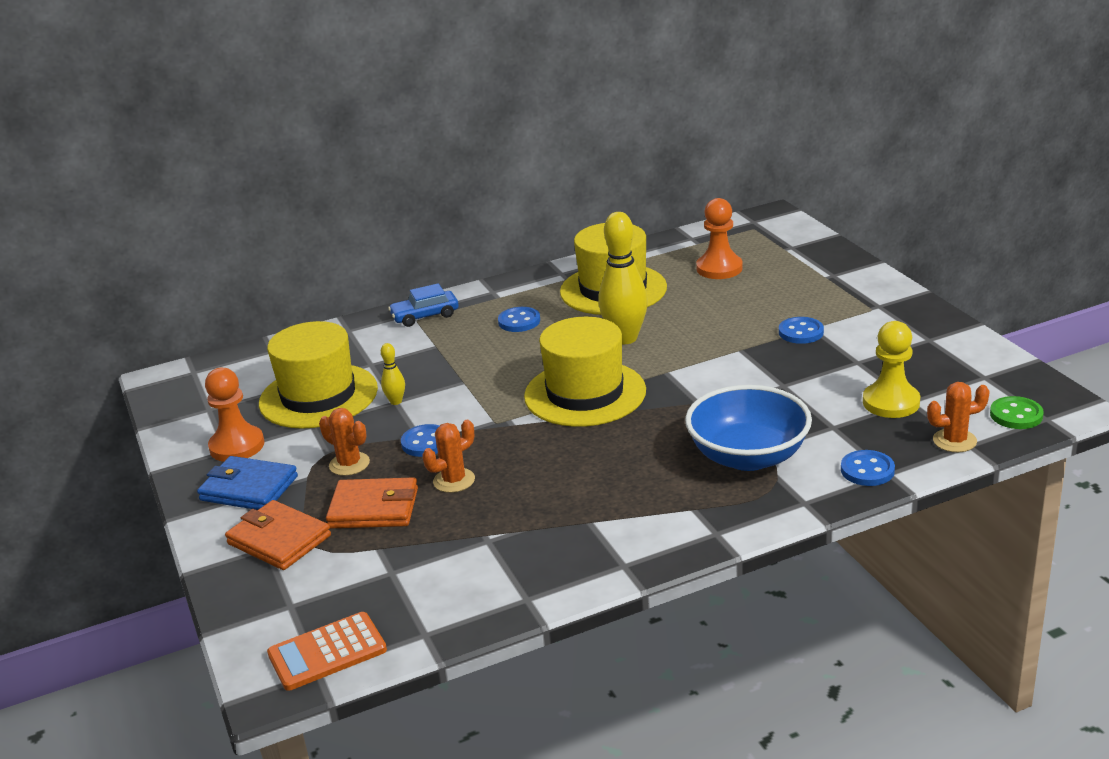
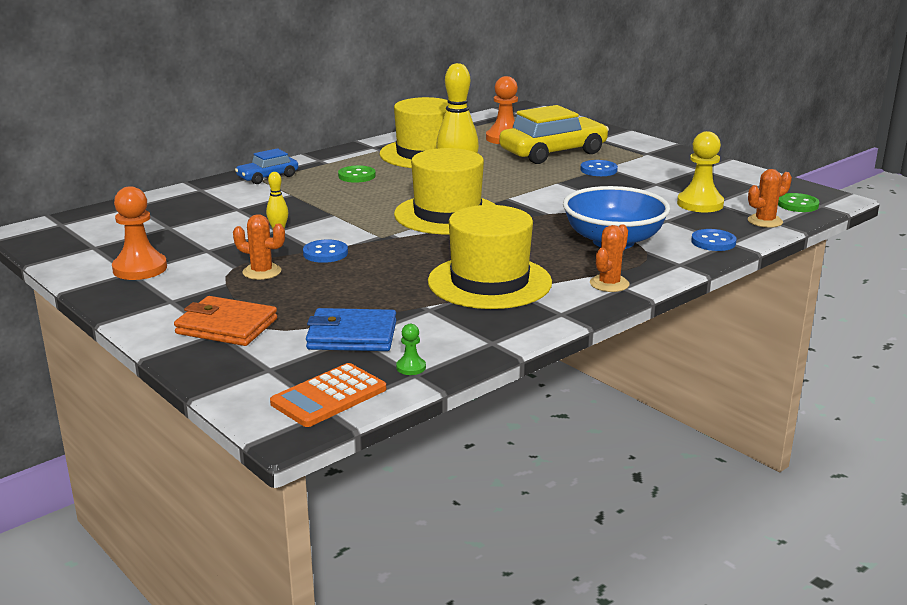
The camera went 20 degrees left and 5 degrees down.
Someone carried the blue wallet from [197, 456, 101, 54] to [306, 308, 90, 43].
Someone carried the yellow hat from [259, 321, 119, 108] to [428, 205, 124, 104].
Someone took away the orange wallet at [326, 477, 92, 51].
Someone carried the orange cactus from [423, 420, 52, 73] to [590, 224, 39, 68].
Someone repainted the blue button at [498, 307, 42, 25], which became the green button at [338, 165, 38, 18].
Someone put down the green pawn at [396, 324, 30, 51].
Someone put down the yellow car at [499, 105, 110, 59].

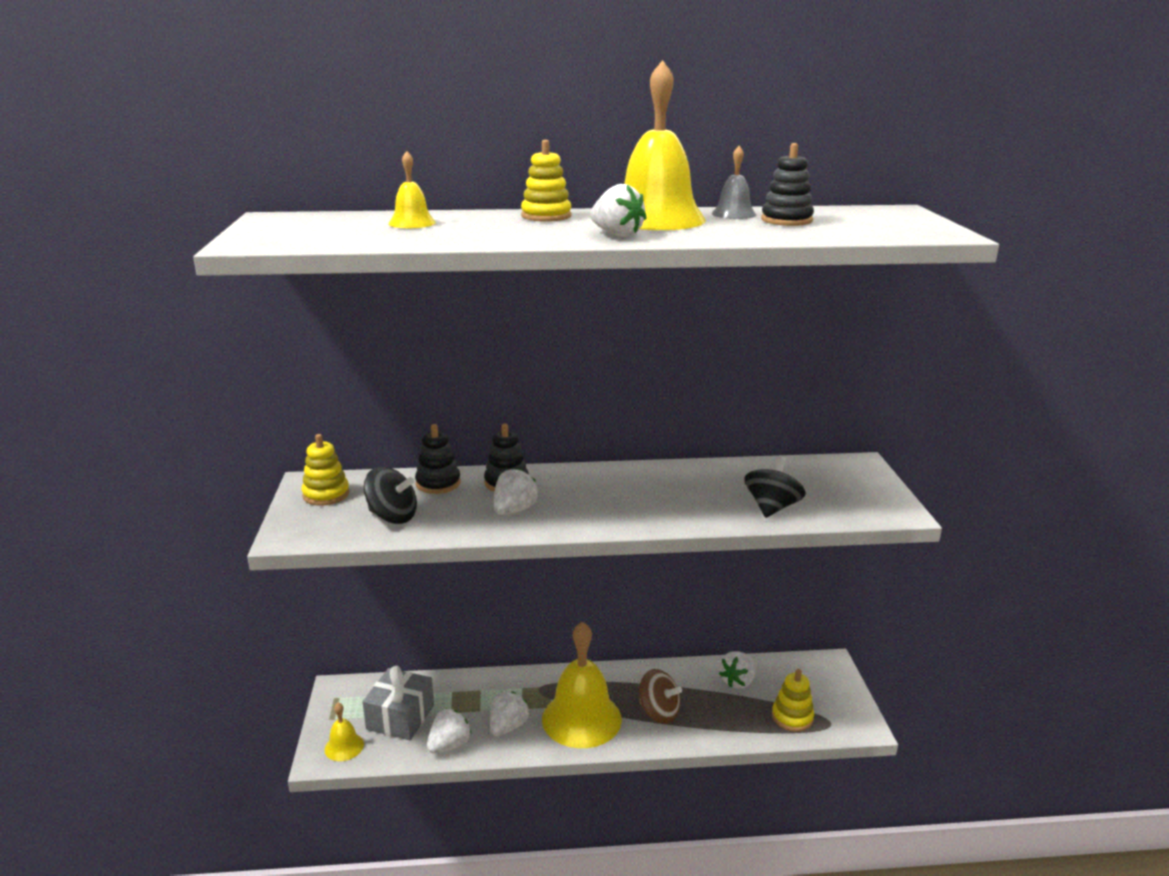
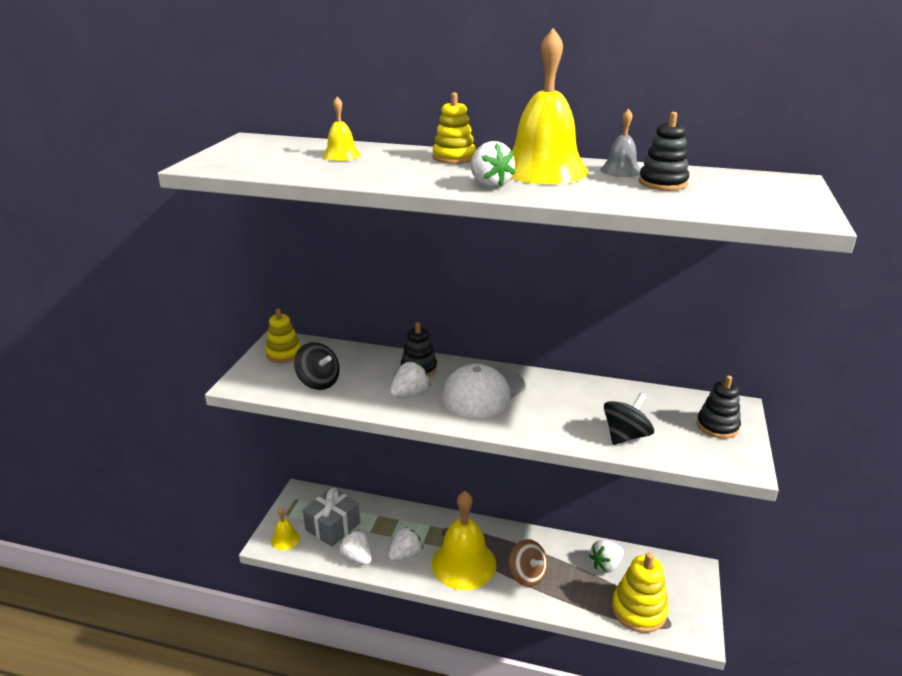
The camera went 20 degrees right and 5 degrees up.
Someone carried the black stacking toy from [415, 424, 46, 70] to [697, 375, 44, 63].
Someone rotated the white strawberry at [427, 708, 45, 46] by 105 degrees counterclockwise.
Someone scaled the yellow stacking toy at [772, 669, 42, 63] by 1.51.
Someone put down the white cap at [442, 364, 83, 54].

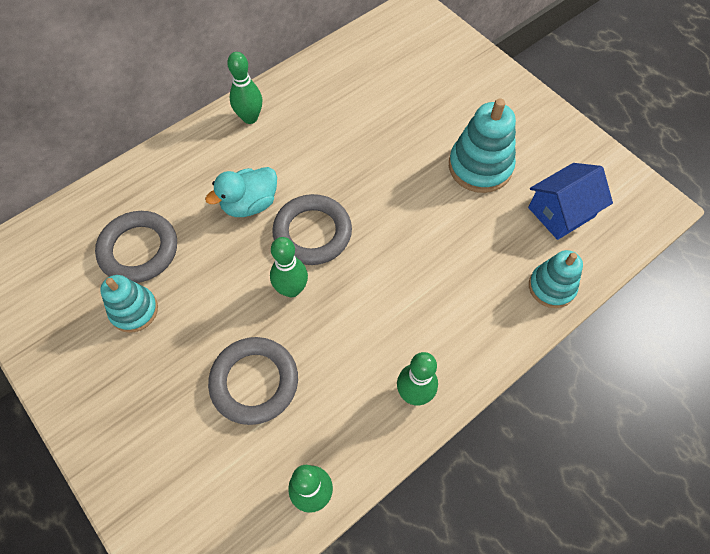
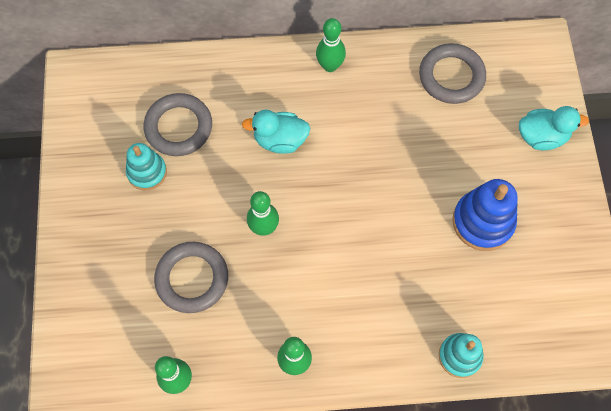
The camera went 35 degrees right and 5 degrees up.
Someone carried the grey ring from [272, 194, 80, 71] to [419, 43, 67, 61].
Someone repainted the turquoise stacking toy at [449, 98, 67, 95], which became the blue stacking toy at [452, 179, 66, 72].
Someone took away the blue house at [528, 163, 85, 77].
Someone put down the turquoise duck at [519, 106, 70, 44].

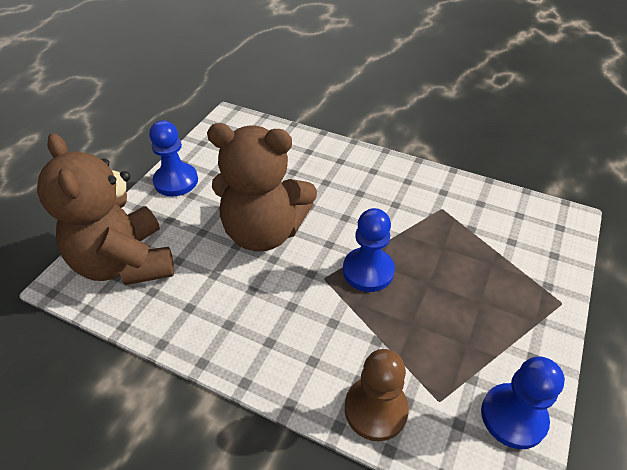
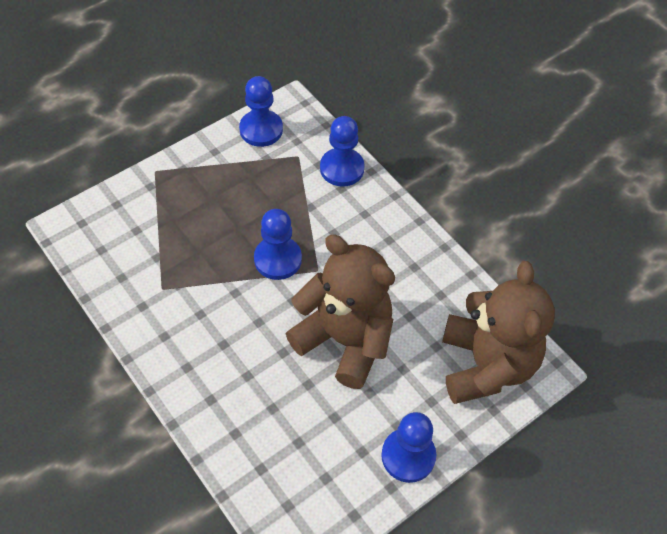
The camera went 155 degrees left and 10 degrees up.
Someone repainted the brown pawn at [345, 349, 64, 92], which became the blue pawn at [320, 116, 45, 71].

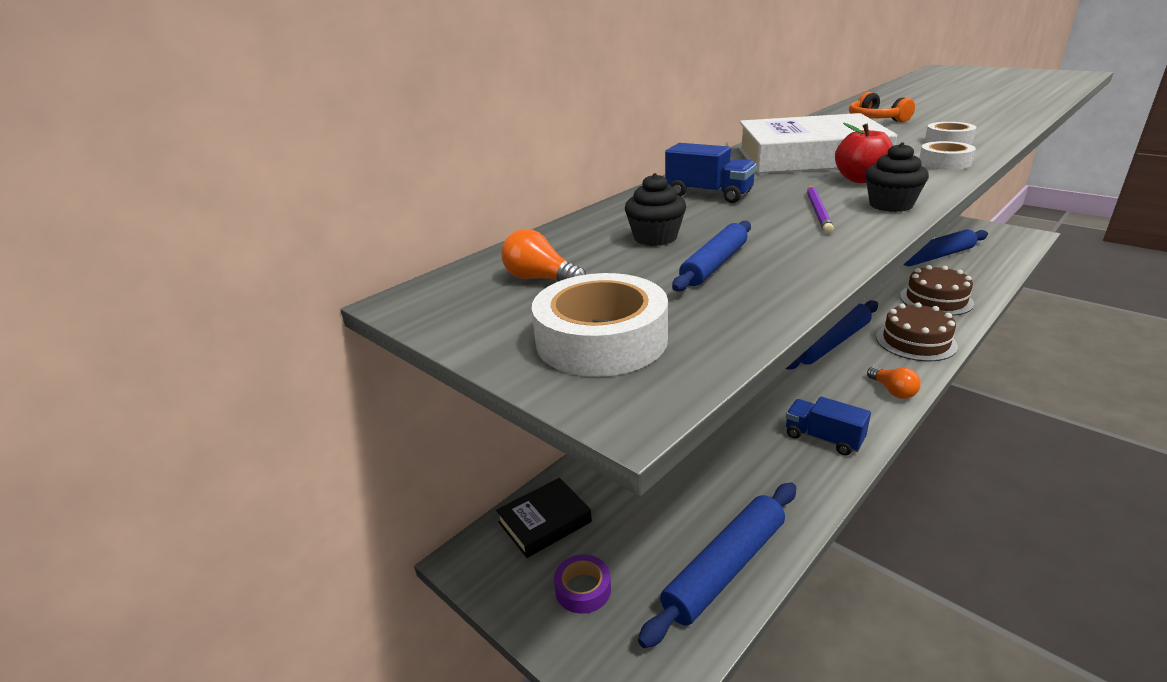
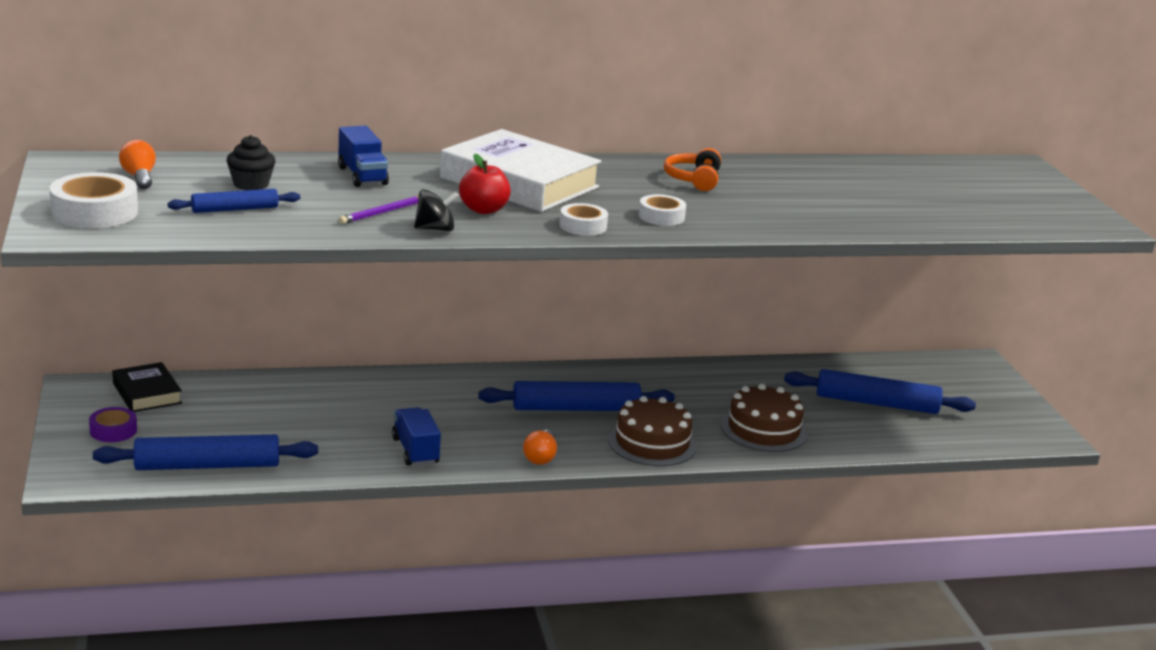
The camera went 30 degrees right and 5 degrees down.
Someone rotated the black book at [496, 478, 96, 80] by 60 degrees clockwise.
Someone swapped the black cupcake at [865, 142, 64, 70] for the black spinning top at [414, 189, 45, 42].

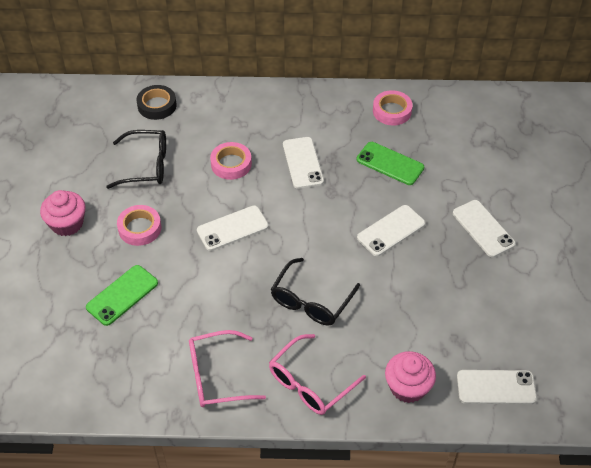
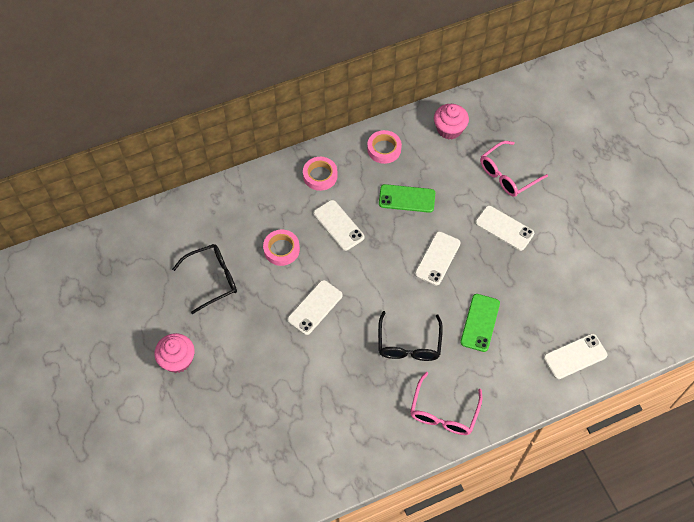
The camera went 25 degrees left and 10 degrees up.
Someone carried the green phone from [86, 265, 72, 61] to [460, 294, 40, 58].
Someone carried the pink tape from [117, 205, 44, 41] to [303, 157, 35, 34].
Someone took away the black tape at [137, 85, 40, 35].
Someone carried the pink glasses from [189, 330, 77, 77] to [480, 141, 68, 56].
Someone carried the pink cupcake from [385, 351, 51, 52] to [434, 104, 35, 35].

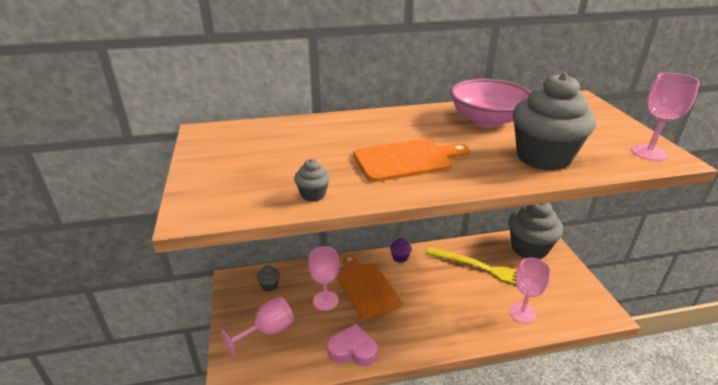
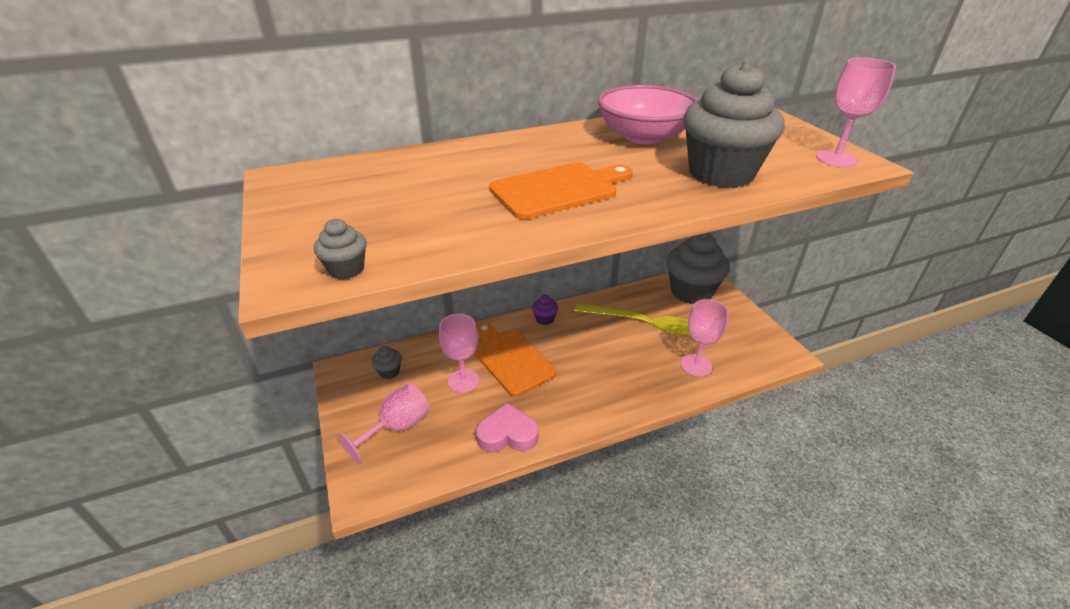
The camera went 10 degrees left and 5 degrees up.
Someone carried the grey cupcake from [294, 159, 36, 43] to [314, 219, 53, 61].

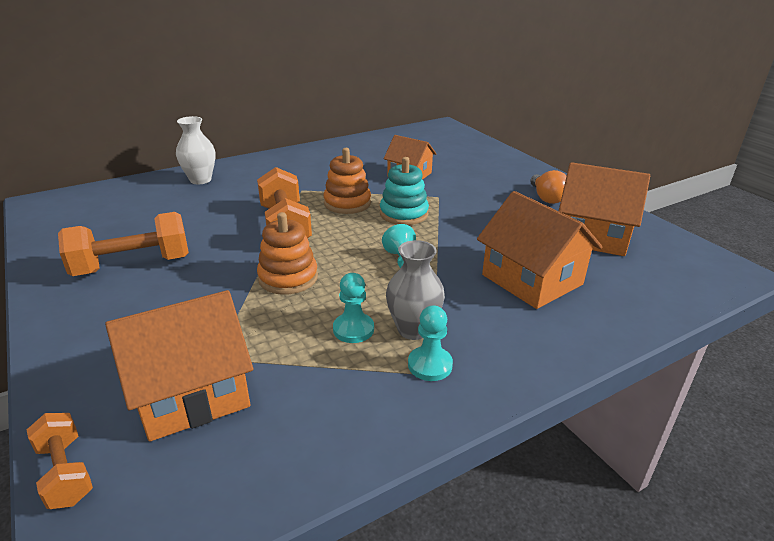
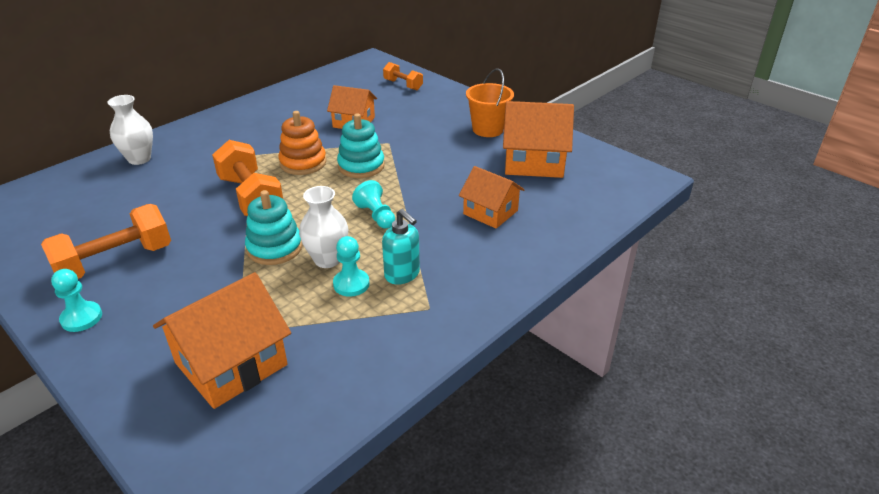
The camera went 15 degrees left and 5 degrees up.
Someone carried the orange dumbbell from [27, 413, 66, 96] to [383, 62, 40, 28].
Someone repainted the orange stacking toy at [257, 212, 61, 83], which became the turquoise stacking toy at [245, 190, 57, 75].
Someone swapped the grey vase at [386, 240, 59, 100] for the turquoise soap dispenser at [382, 209, 38, 76].
Someone carried the turquoise pawn from [408, 305, 45, 76] to [51, 269, 51, 63].
Someone scaled the orange house at [477, 191, 125, 118] by 0.64.
Someone swapped the orange light bulb at [530, 170, 36, 34] for the orange bucket at [466, 69, 48, 68].
Someone put down the white vase at [299, 186, 49, 82].

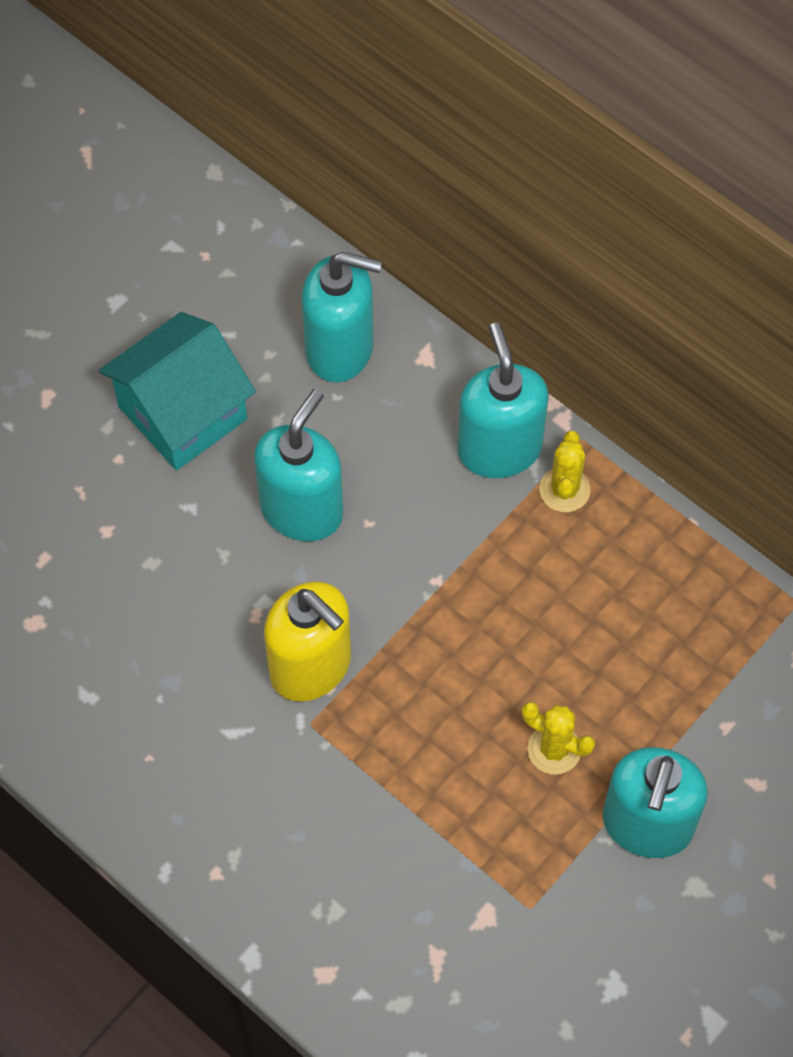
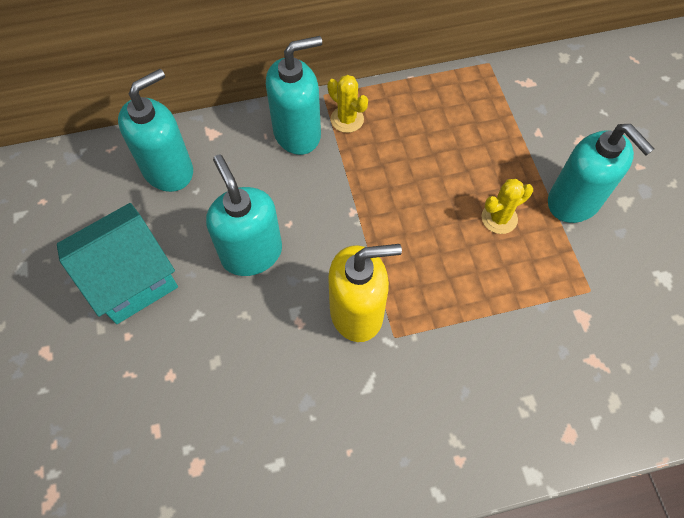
The camera went 55 degrees left and 0 degrees up.
Someone rotated the turquoise house at [99, 312, 157, 158] by 60 degrees clockwise.
Someone rotated the turquoise soap dispenser at [457, 323, 92, 155] by 135 degrees clockwise.

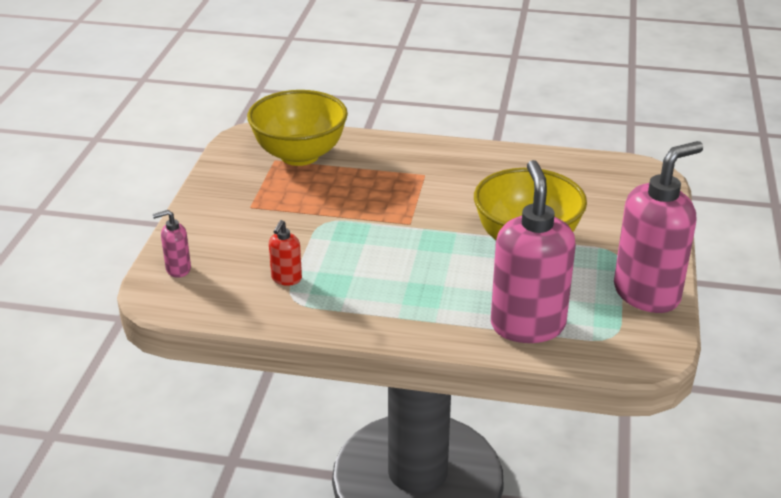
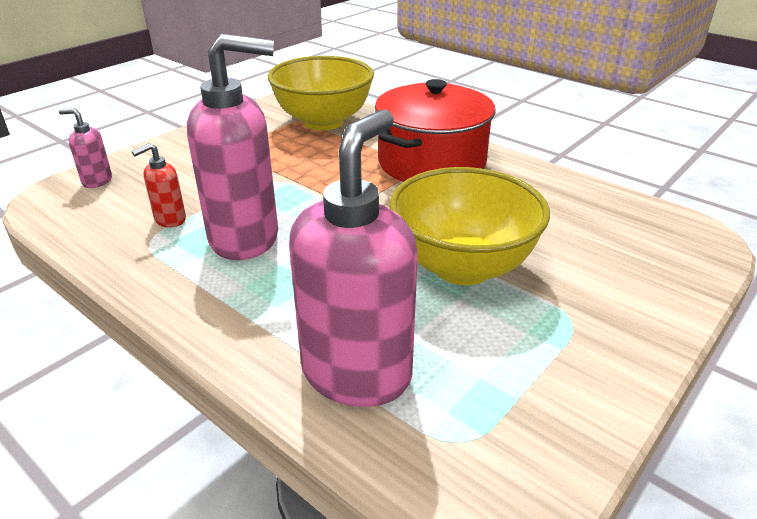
The camera went 30 degrees right and 0 degrees up.
Someone carried the pink soap dispenser from [614, 141, 89, 172] to [187, 34, 91, 226].
Someone put down the red pot at [375, 79, 121, 103].

